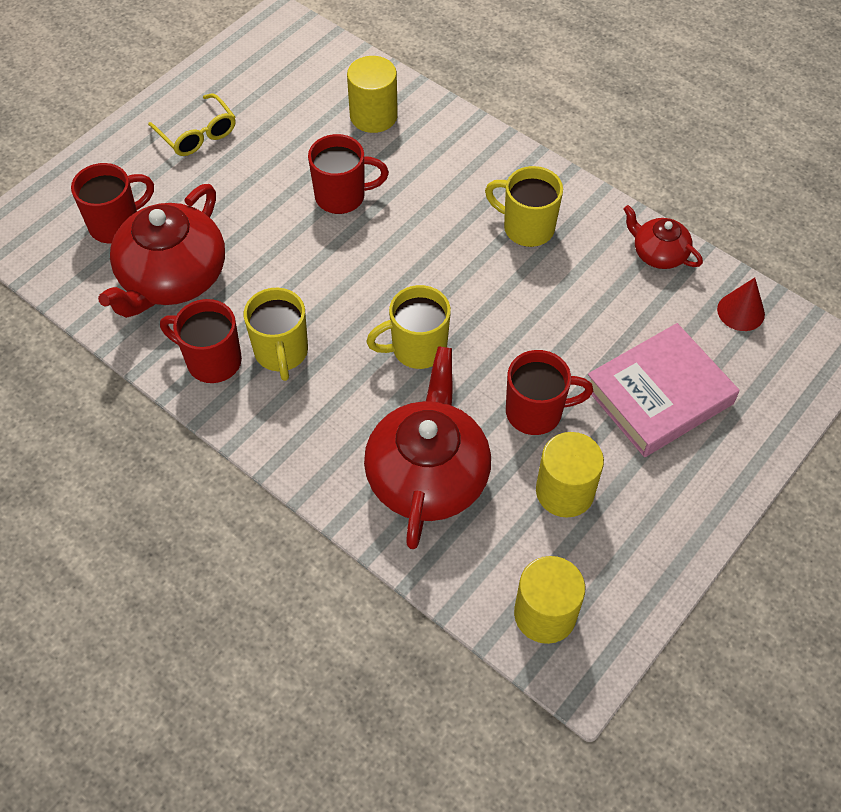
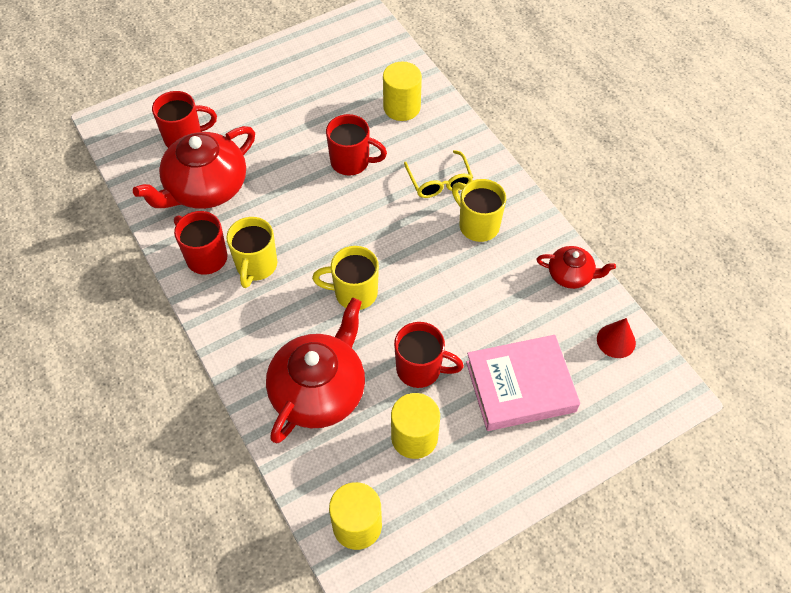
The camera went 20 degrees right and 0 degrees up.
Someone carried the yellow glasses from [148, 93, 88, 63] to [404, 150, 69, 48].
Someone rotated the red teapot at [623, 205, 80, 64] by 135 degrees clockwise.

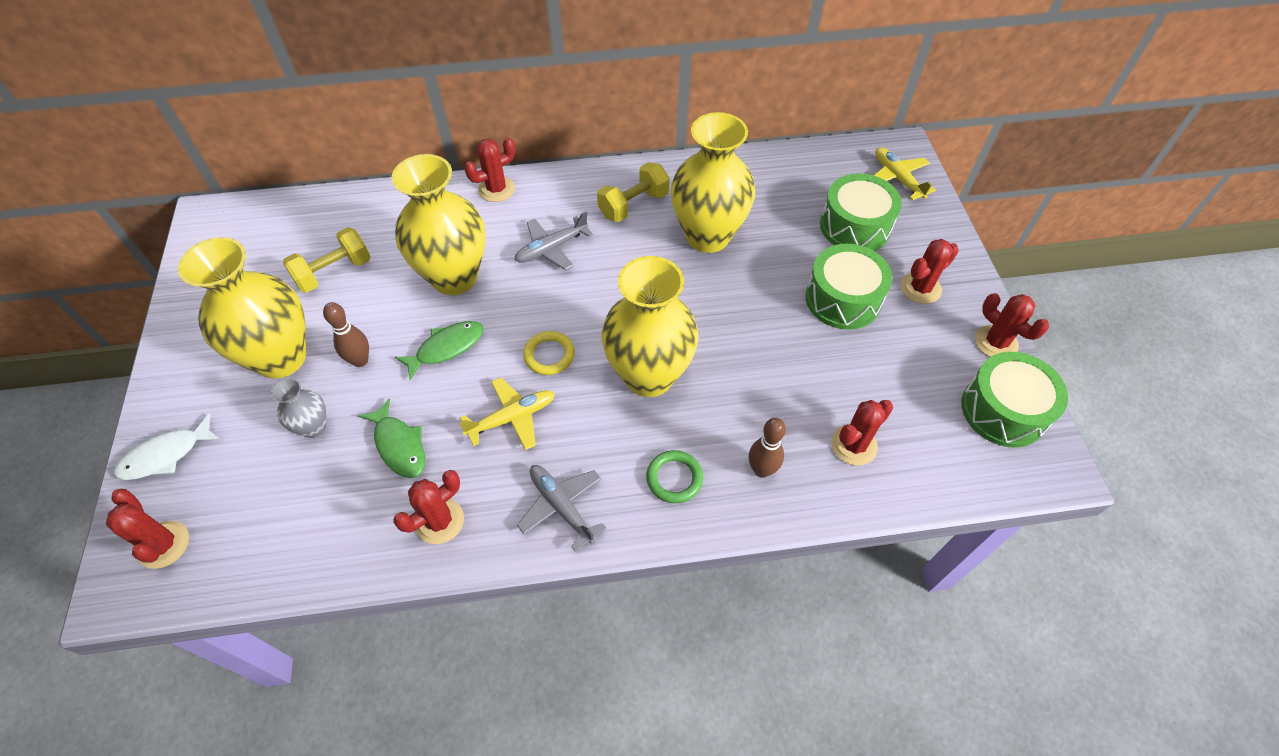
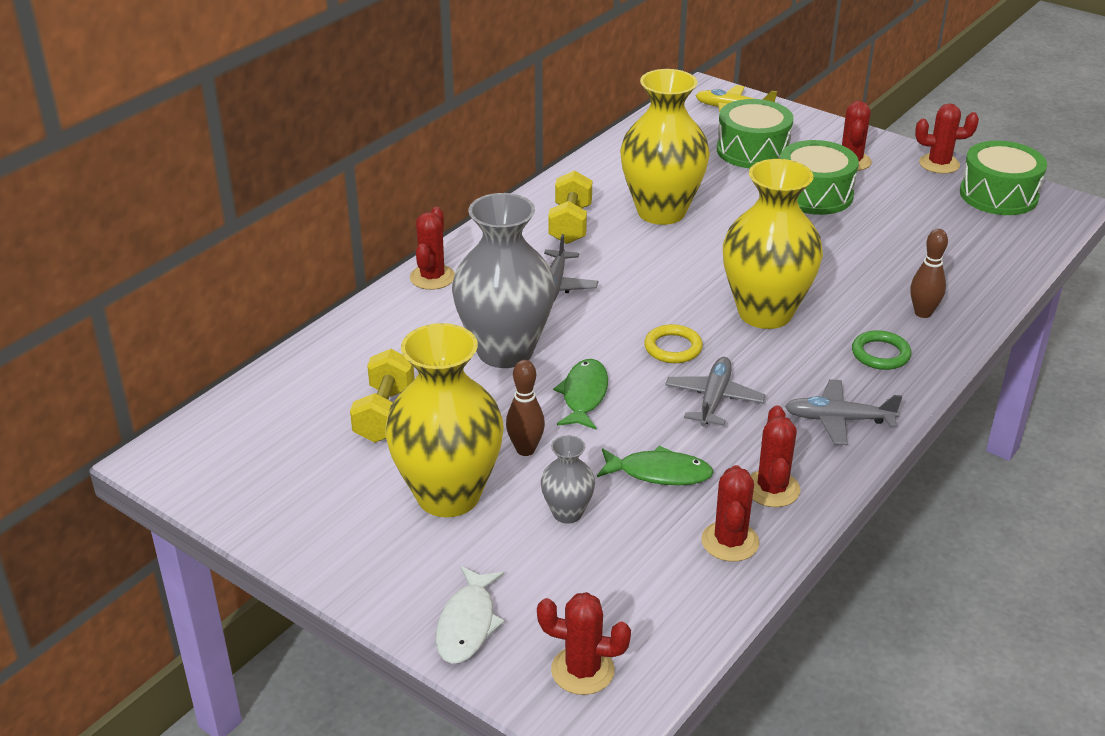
The camera went 45 degrees left and 20 degrees down.
Someone repainted the yellow vase at [391, 154, 94, 141], which became the grey vase at [452, 193, 103, 175].
Someone repainted the yellow plane at [459, 377, 96, 73], which became the grey plane at [665, 357, 100, 69].
Someone carried the red cactus from [831, 400, 62, 65] to [701, 465, 58, 97].

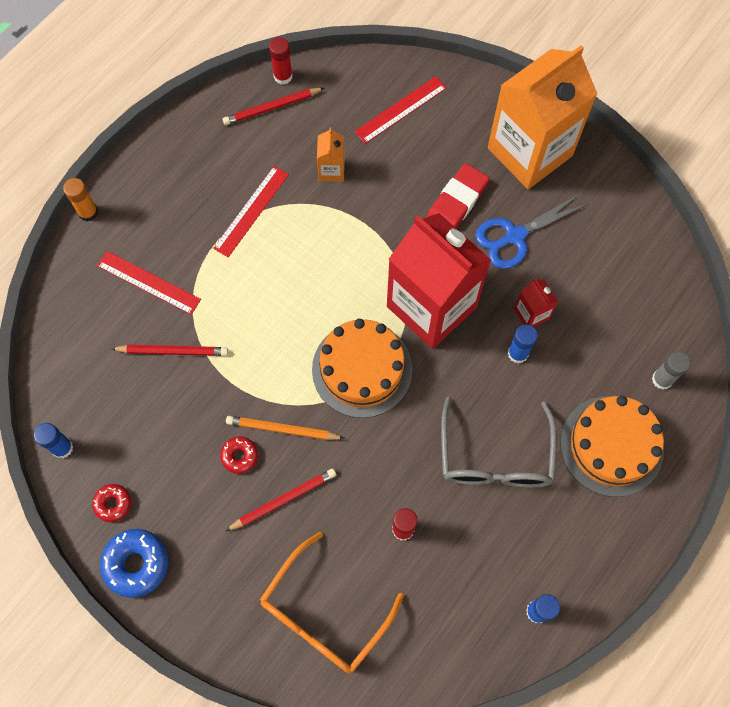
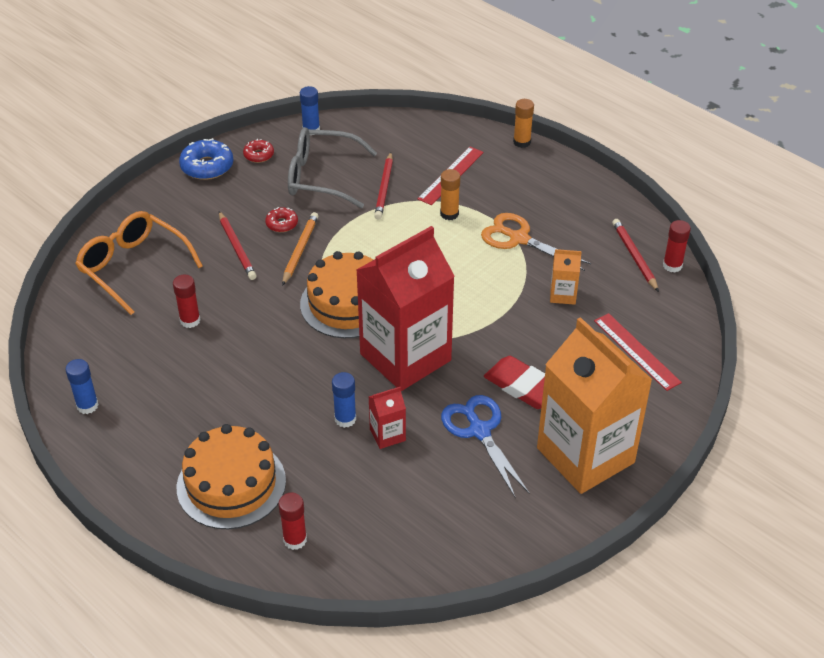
The camera went 95 degrees right and 25 degrees down.
Someone swapped the red ruler at [213, 166, 76, 91] for the orange scissors at [481, 213, 110, 58].
Someone carried the grey glasses from [441, 397, 116, 91] to [288, 127, 89, 81].
Someone repainted the grey glue stick at [652, 351, 38, 39], which became the red glue stick at [278, 493, 29, 57].
Someone put down the orange glue stick at [440, 169, 20, 51].

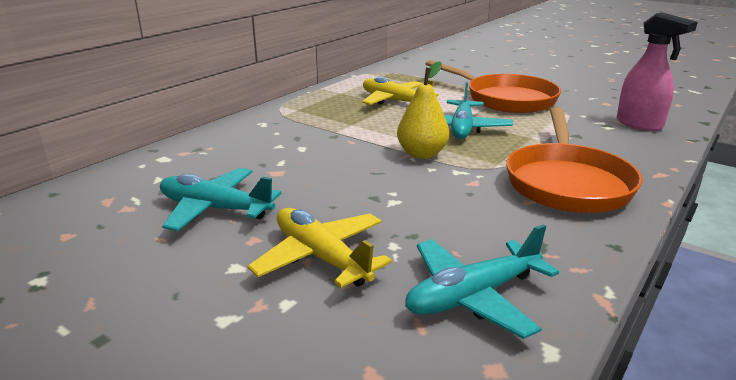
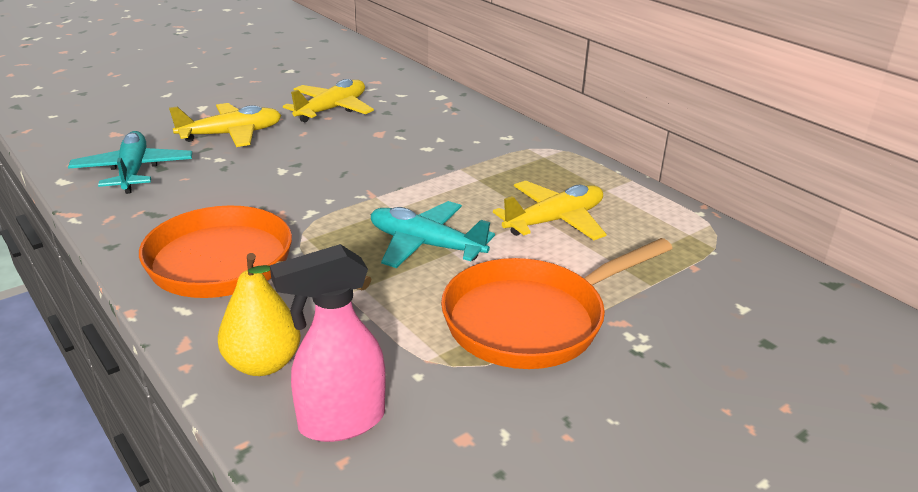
The camera went 105 degrees right and 5 degrees up.
Someone repainted the turquoise plane at [160, 168, 122, 63], which became the yellow plane at [283, 79, 91, 43].
Someone carried the yellow pear from [397, 61, 52, 98] to [218, 253, 83, 123].

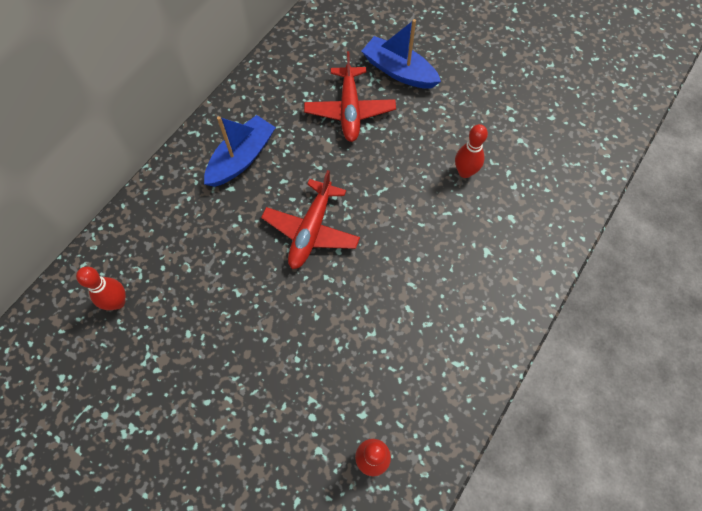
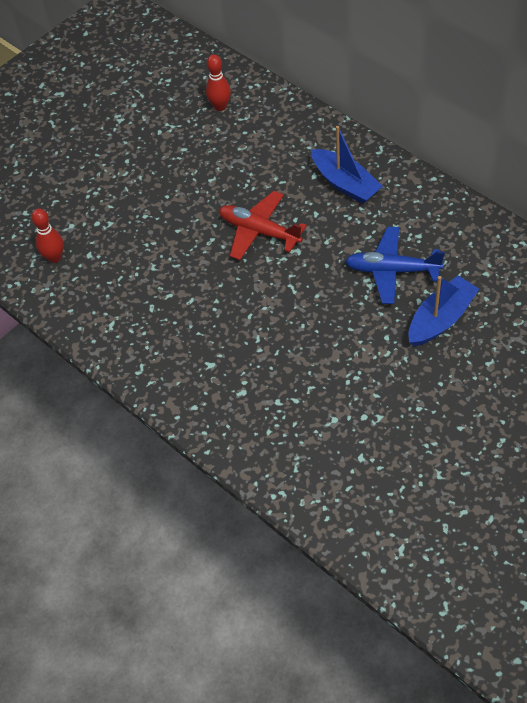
The camera went 105 degrees right and 10 degrees down.
Someone repainted the red plane at [304, 51, 92, 91], which became the blue plane at [345, 227, 100, 77].
Someone took away the red bowling pin at [455, 124, 33, 54].

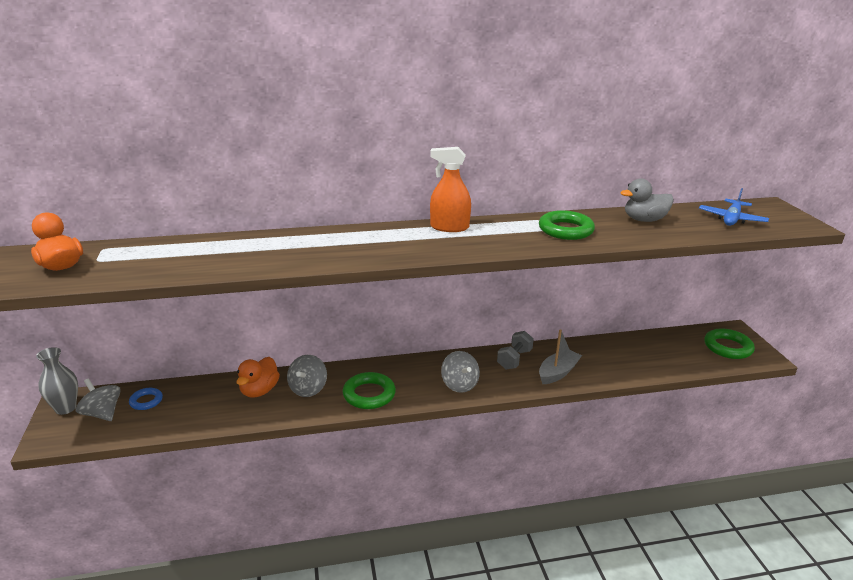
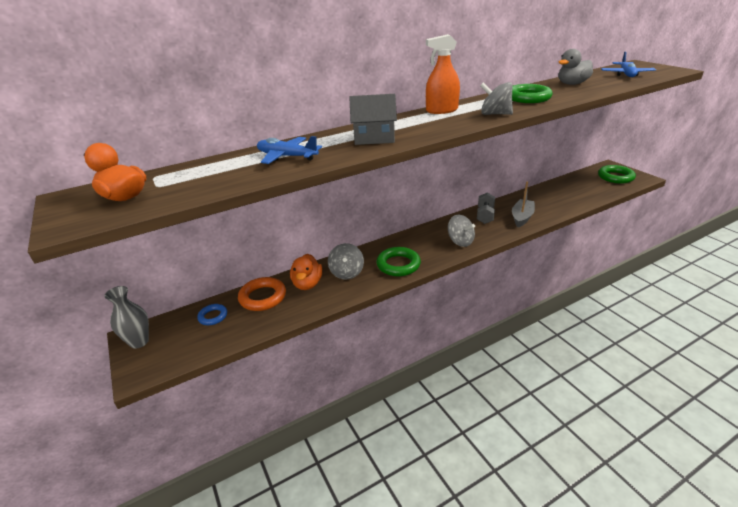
The camera went 15 degrees left and 5 degrees up.
Someone carried the grey spinning top from [76, 378, 45, 43] to [480, 82, 33, 33].
Someone put down the orange ring at [238, 277, 48, 34].
Someone put down the blue plane at [257, 136, 65, 28].
Someone put down the grey house at [349, 94, 48, 51].

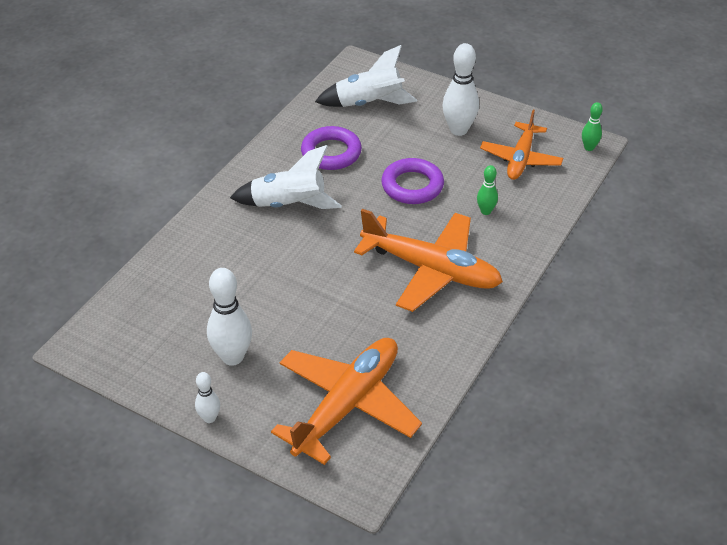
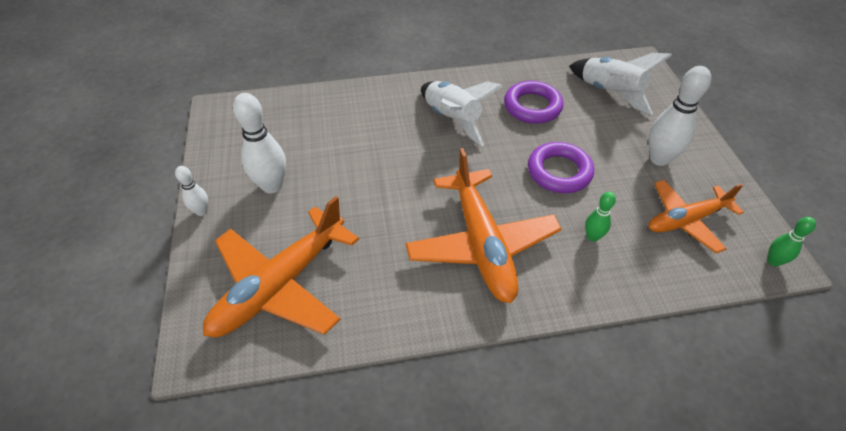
The camera went 50 degrees right and 5 degrees up.
Someone rotated the orange plane at [271, 338, 151, 127] by 135 degrees clockwise.

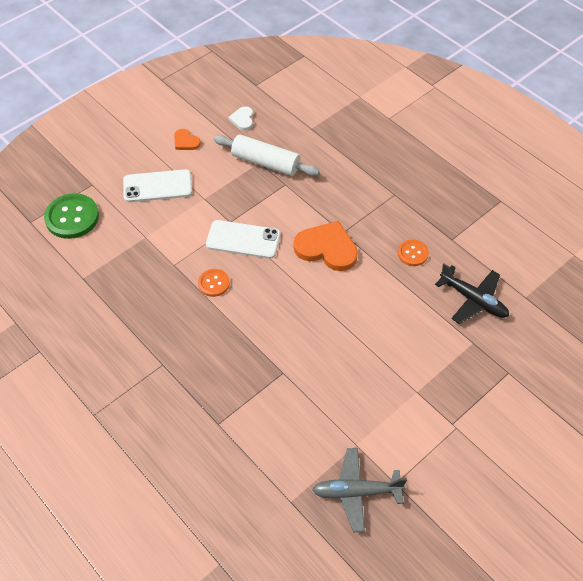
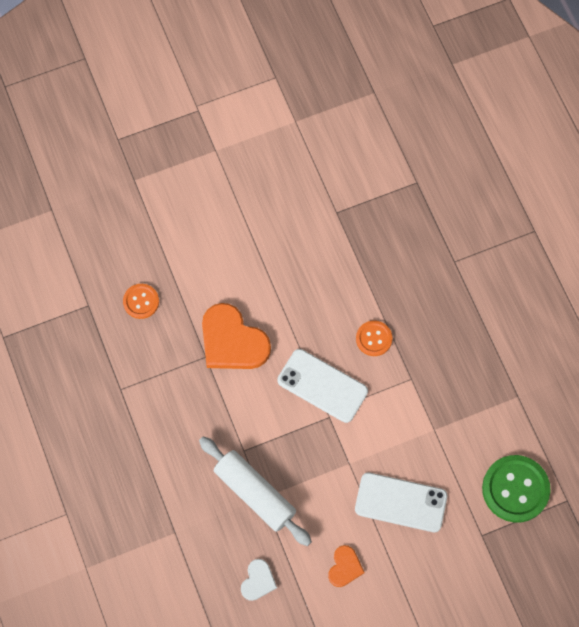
The camera went 160 degrees left and 15 degrees up.
Someone rotated the orange heart at [174, 129, 27, 21] by 45 degrees clockwise.
Someone took away the grey plane at [312, 448, 95, 84].
Someone took away the black plane at [435, 264, 74, 60].

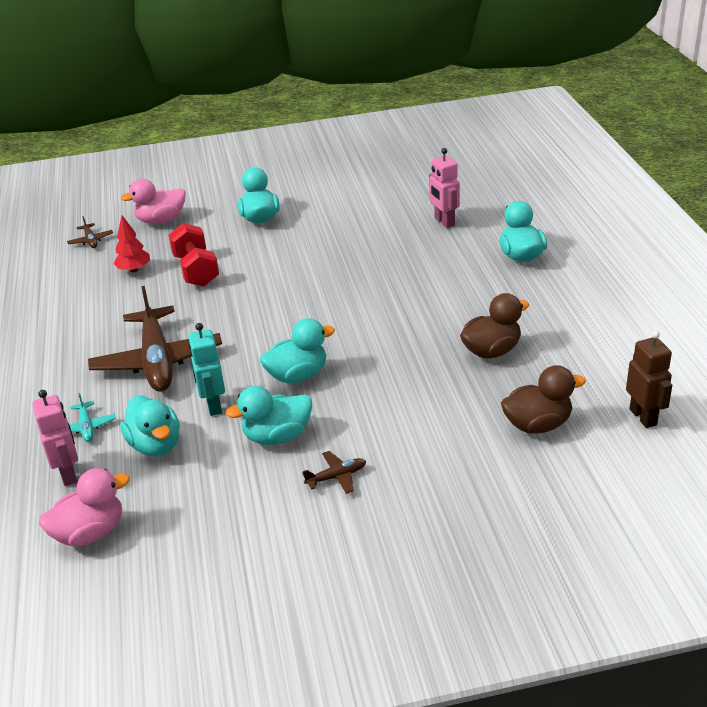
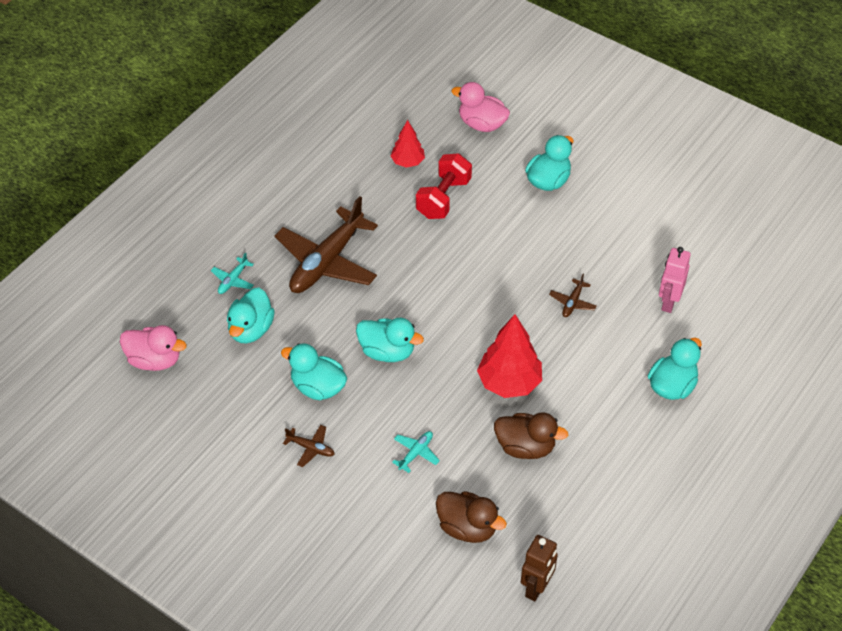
The camera went 45 degrees right and 15 degrees up.
Someone took away the pink robot at [32, 390, 46, 96].
Someone carried the brown plane from [67, 216, 46, 32] to [549, 274, 48, 43].
Someone took away the turquoise robot at [188, 323, 37, 93].
Someone put down the turquoise plane at [392, 431, 48, 42].
Someone put down the red tree at [477, 314, 65, 84].

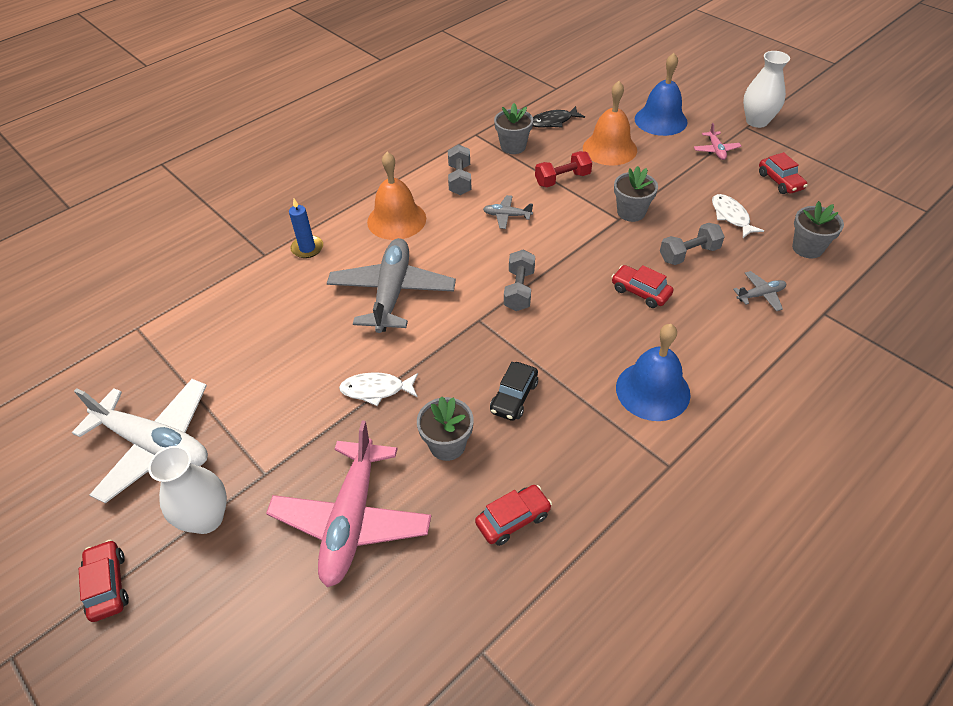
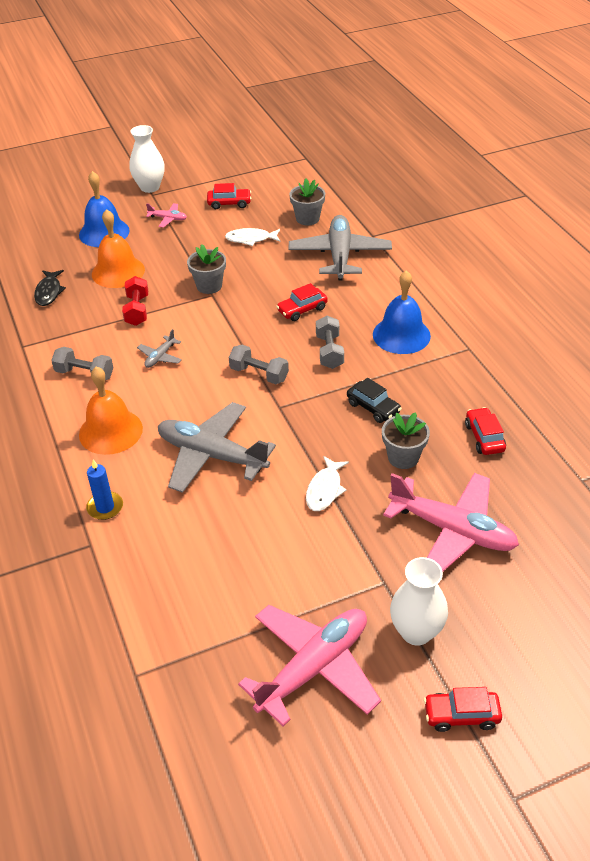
The camera went 70 degrees left and 5 degrees down.
Someone repainted the white plane at [72, 379, 136, 124], which became the pink plane at [238, 605, 143, 121].
Someone took away the grey flower pot at [494, 103, 39, 51].
Someone carried the grey dumbbell from [660, 223, 65, 42] to [316, 316, 28, 53].
Someone scaled the grey plane at [733, 271, 53, 40] by 2.29.

